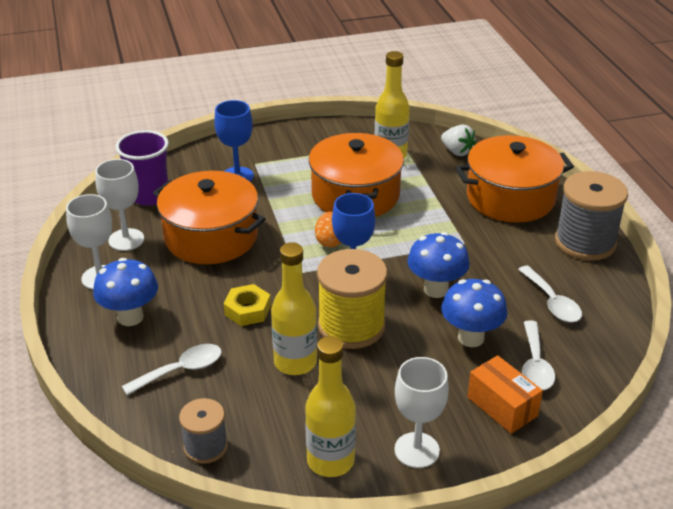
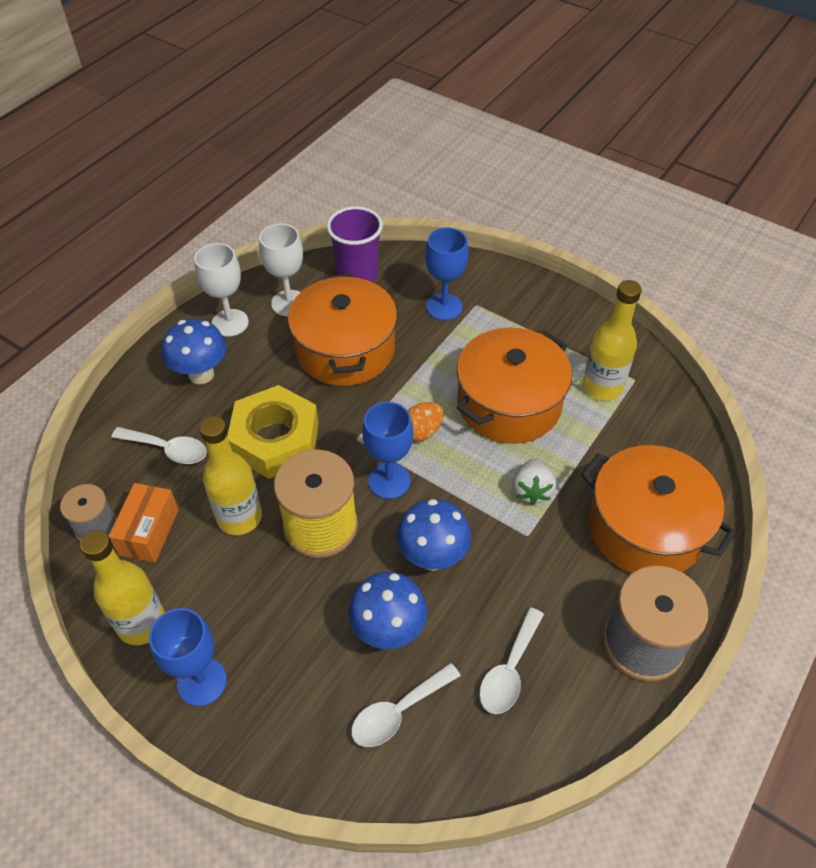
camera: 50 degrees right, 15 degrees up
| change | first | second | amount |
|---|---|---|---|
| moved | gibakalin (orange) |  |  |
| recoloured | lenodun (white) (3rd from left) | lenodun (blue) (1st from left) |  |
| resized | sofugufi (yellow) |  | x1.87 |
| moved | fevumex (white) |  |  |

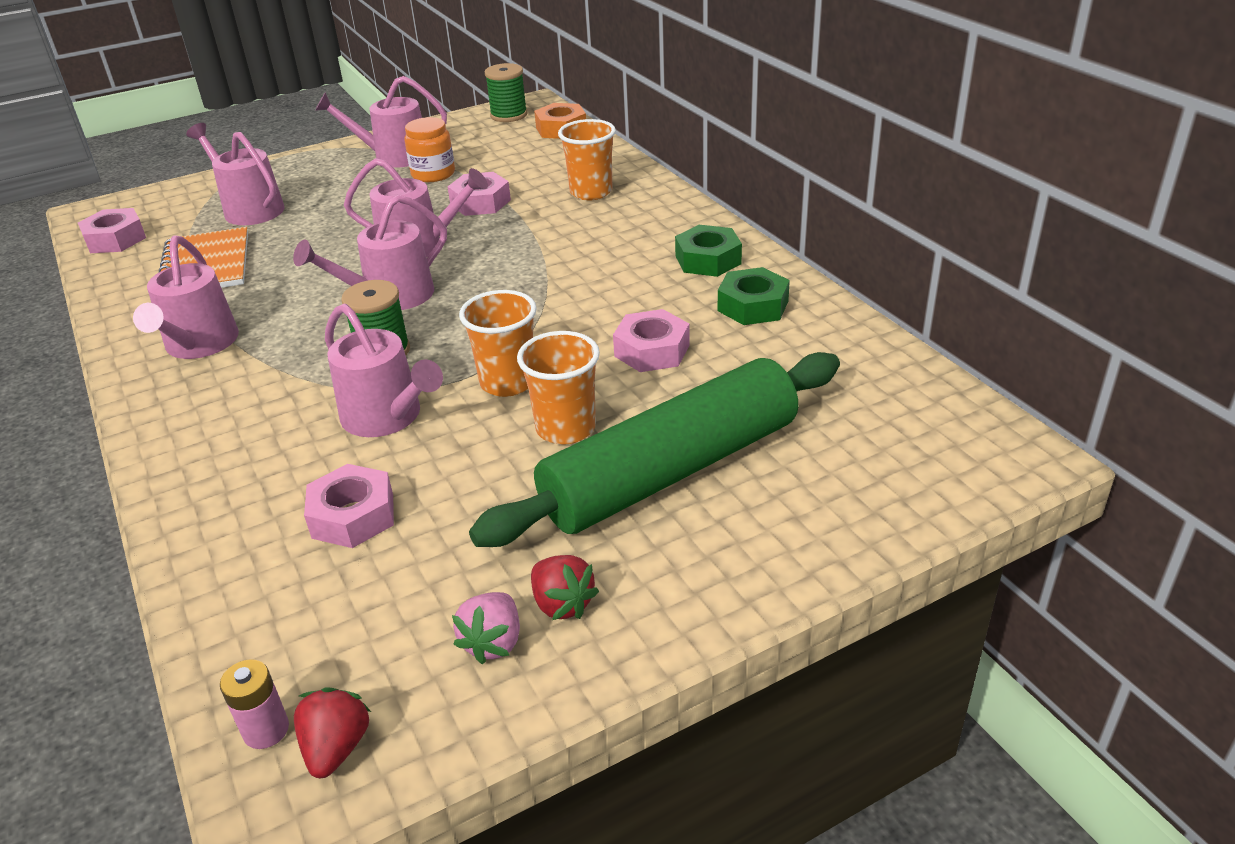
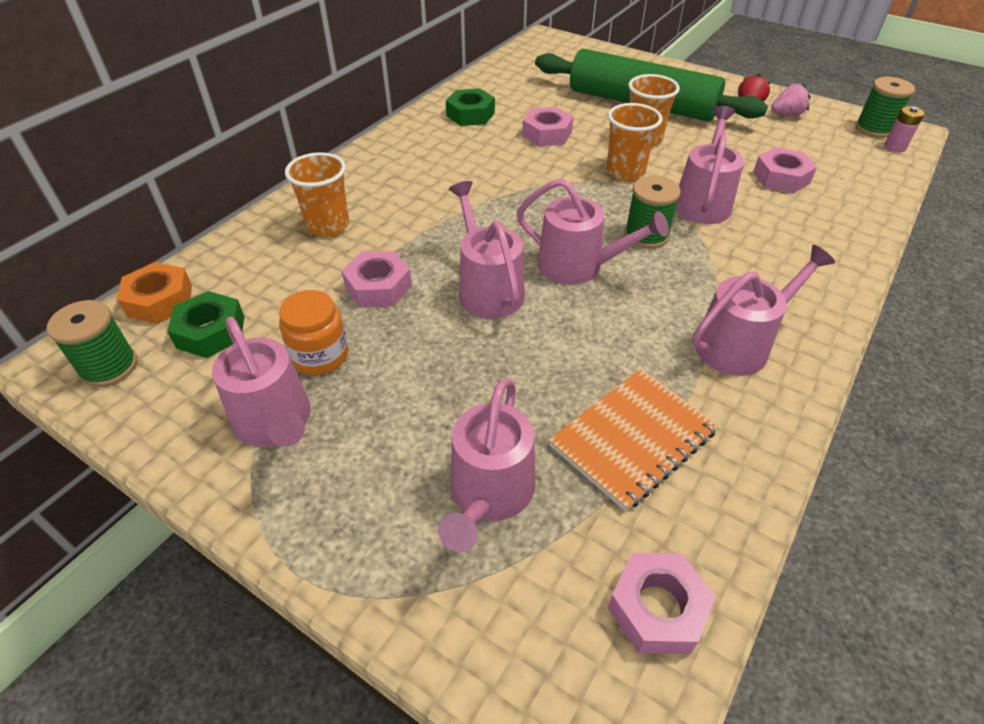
camera: 120 degrees left, 10 degrees up
| change | first | second | amount |
|---|---|---|---|
| moved | sofugufi (green) (1st from left) |  |  |
| replaced | fevumex (red) (1st from left) | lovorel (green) (3rd from left) |  |

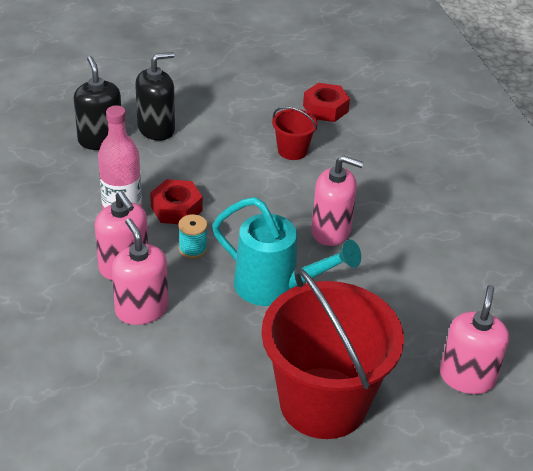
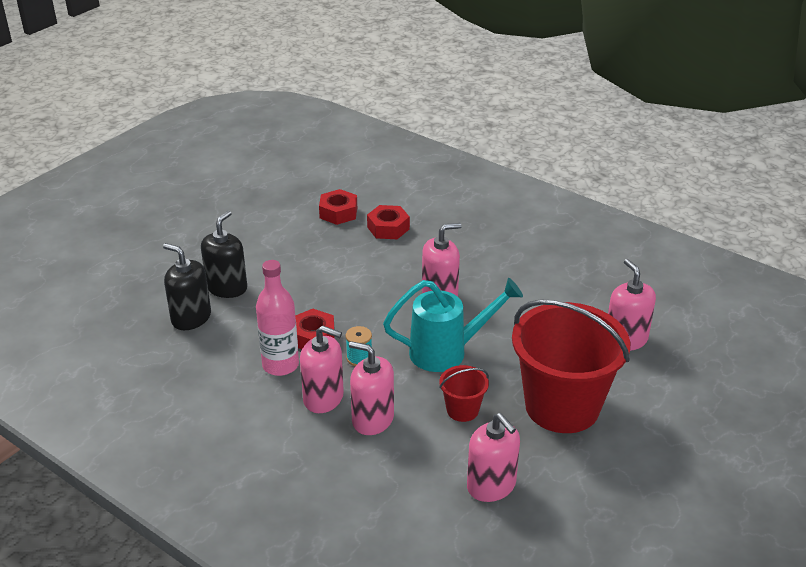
camera: 35 degrees left, 5 degrees down
| change | first | second | amount |
|---|---|---|---|
| added |  | sofugufi (red) (3rd from left) |  |
| moved | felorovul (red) (1st from left) |  |  |
| added |  | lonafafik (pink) (4th from left) |  |

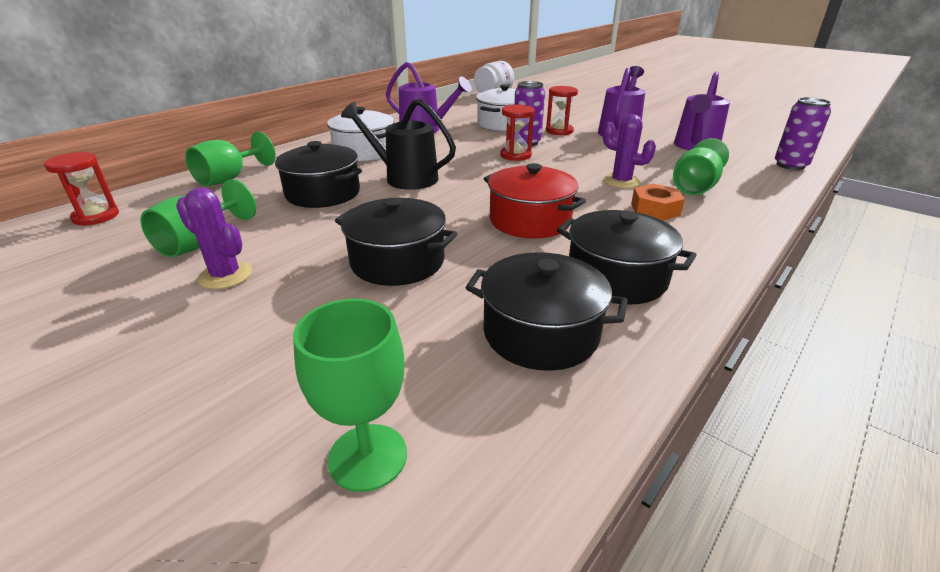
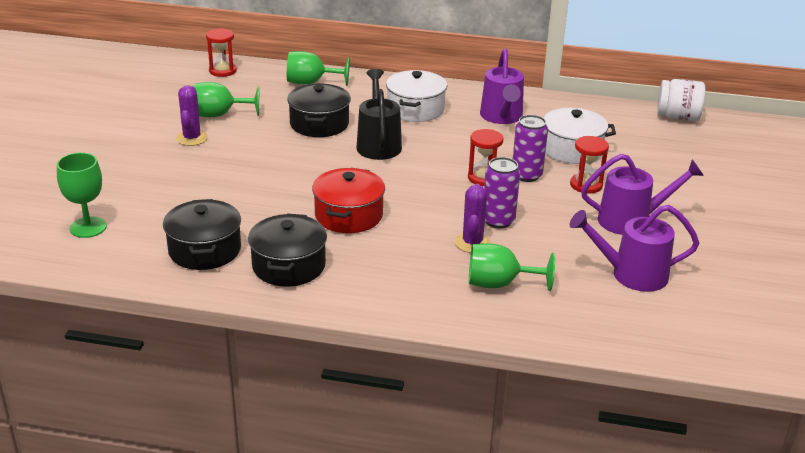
camera: 60 degrees right, 0 degrees up
| change | first | second | amount |
|---|---|---|---|
| moved | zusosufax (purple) (2nd from left in the first image) | zusosufax (purple) (1st from left) |  |
| removed | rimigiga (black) (2nd from left) |  |  |
| removed | sofugufi (orange) |  |  |

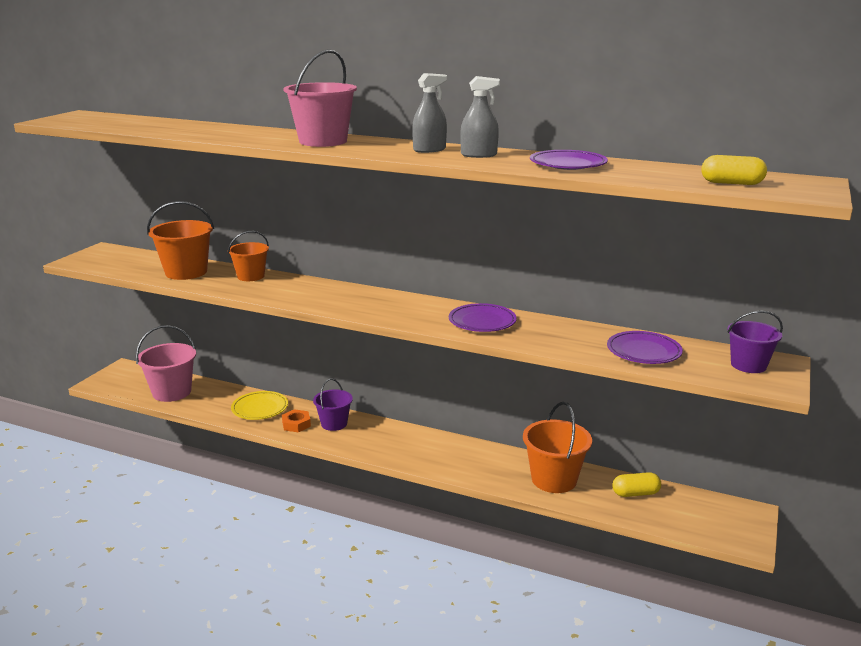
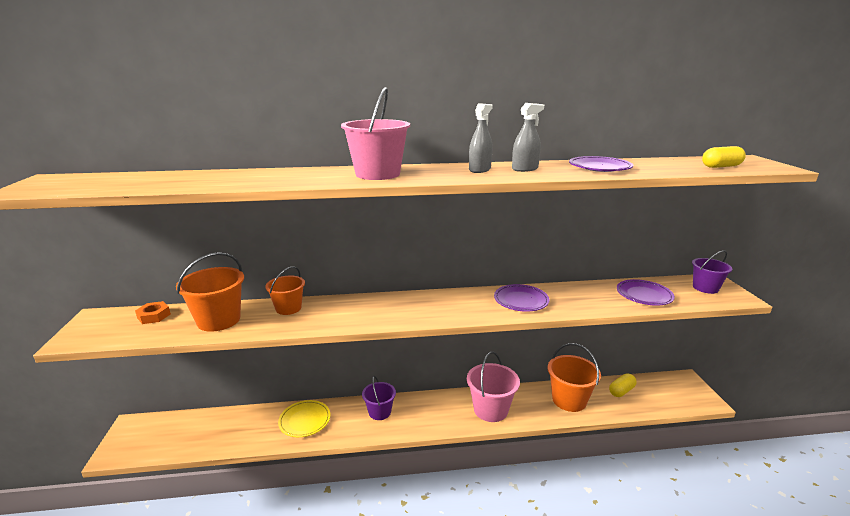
camera: 30 degrees left, 0 degrees up
| change | first | second | amount |
|---|---|---|---|
| moved | sofugufi (orange) |  |  |
| moved | felorovul (pink) (1st from left in the first image) | felorovul (pink) (2nd from left) |  |

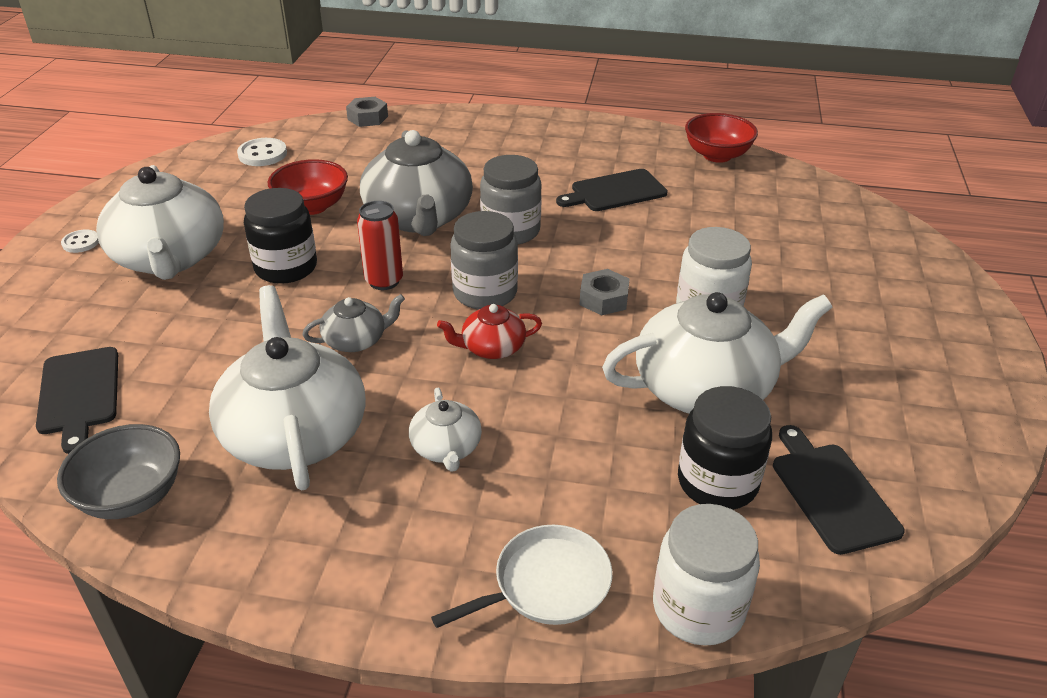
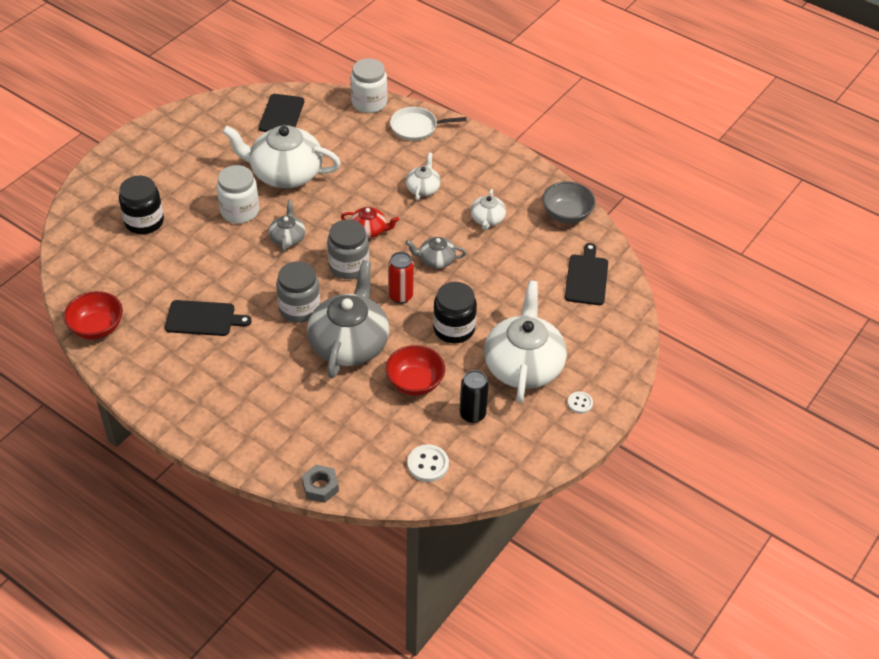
camera: 155 degrees left, 10 degrees up
| change | first | second | amount |
|---|---|---|---|
| moved | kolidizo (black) (2nd from left in the first image) | kolidizo (black) (1st from left) |  |
| replaced | sofugufi (grey) (2nd from left) | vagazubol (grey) (1st from left) |  |
| added |  | zusosufax (black) |  |
| resized | vagazubol (white) (2nd from left in the first image) | vagazubol (white) (3rd from left) | x0.48 |

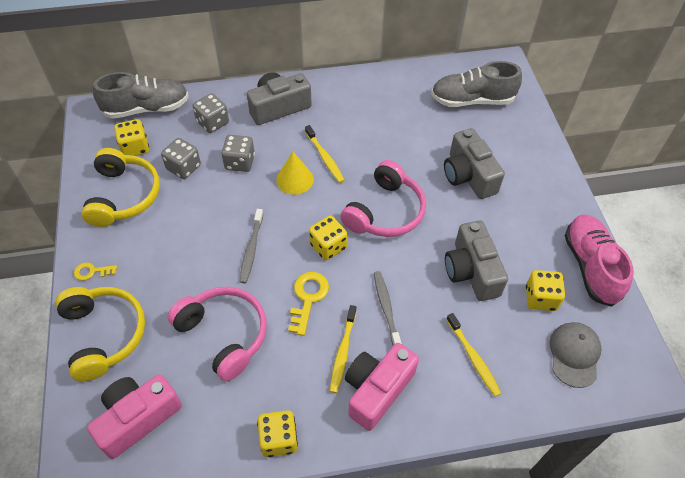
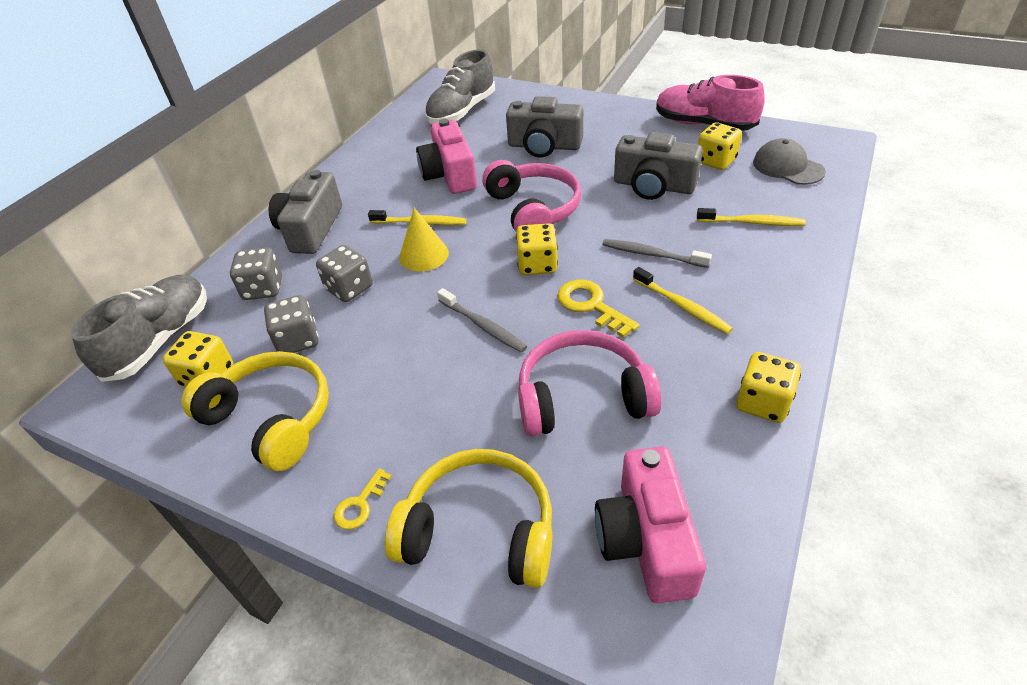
camera: 50 degrees left, 10 degrees down
| change | first | second | amount |
|---|---|---|---|
| moved | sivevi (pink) (2nd from left in the first image) | sivevi (pink) (1st from left) |  |

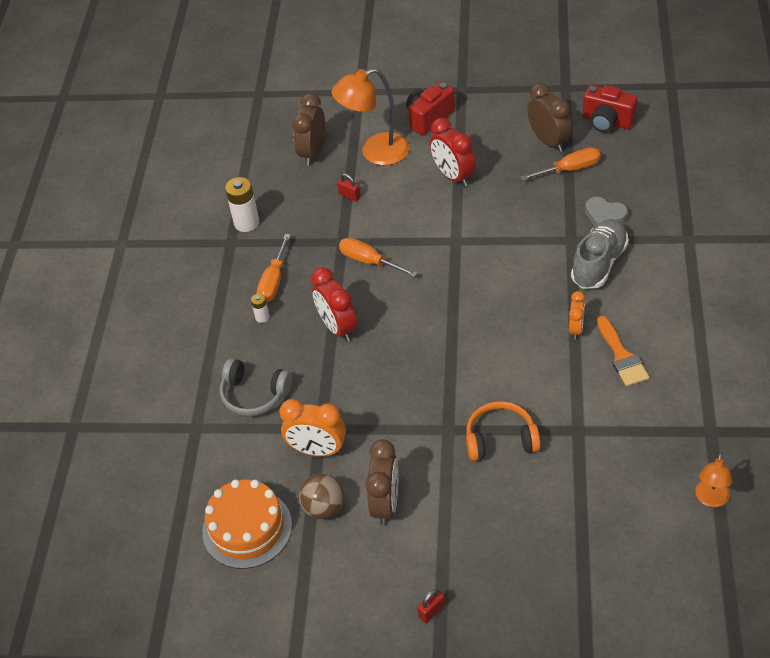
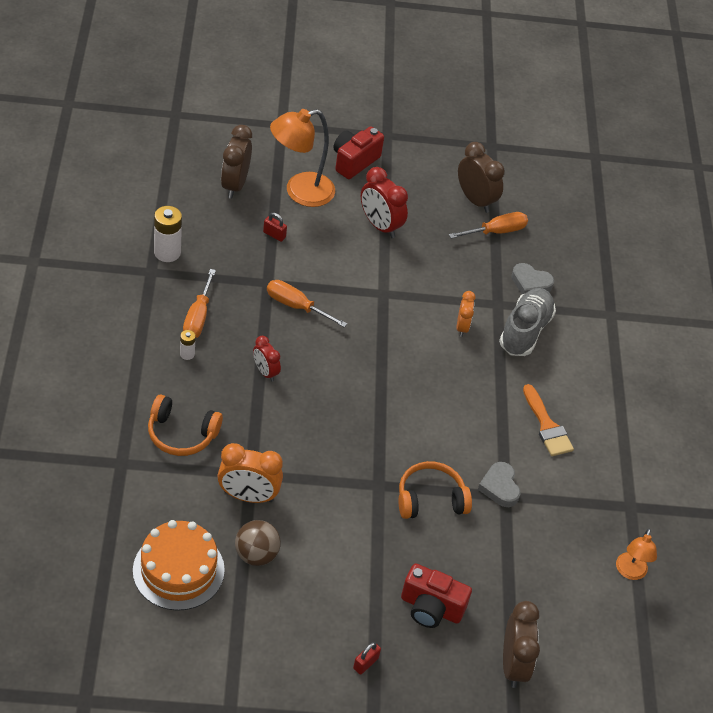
camera: 15 degrees left, 0 degrees up
| change | first | second | amount |
|---|---|---|---|
| recoloured | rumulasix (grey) | rumulasix (orange) (1st from left) |  |
| resized | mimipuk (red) (1st from left) |  | x0.60 |
| moved | sivevi (red) (2nd from left) |  |  |
| moved | mimipuk (orange) (2nd from left) |  |  |
| added |  | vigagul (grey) (1st from left) |  |
| moved | mimipuk (brown) (2nd from left in the first image) | mimipuk (brown) (3rd from left) |  |

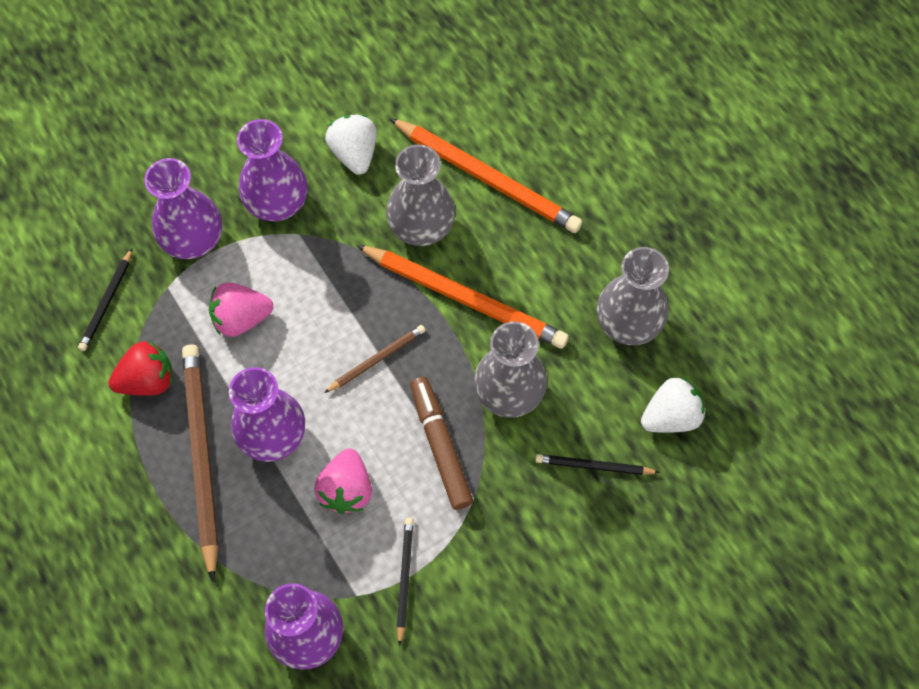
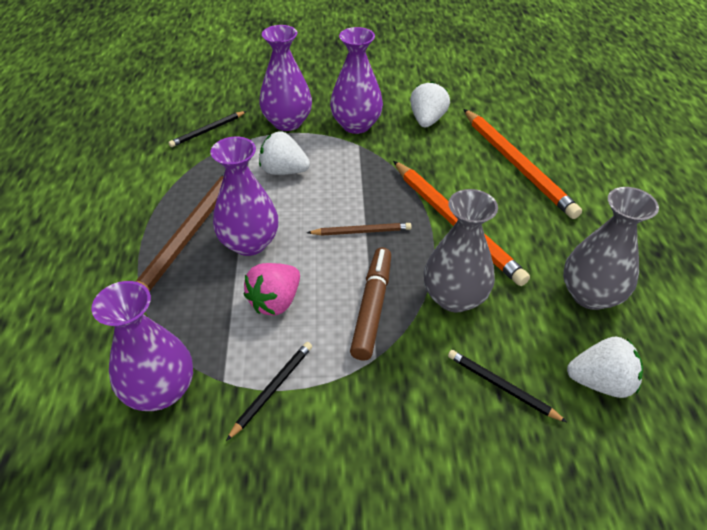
camera: 30 degrees right, 20 degrees down
| change | first | second | amount |
|---|---|---|---|
| recoloured | fevumex (pink) (1st from left) | fevumex (white) (1st from left) |  |
| removed | fevumex (red) |  |  |
| removed | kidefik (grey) (1st from left) |  |  |

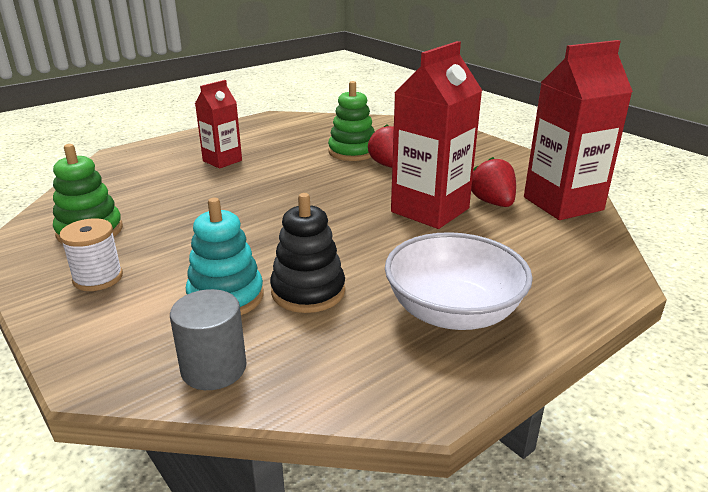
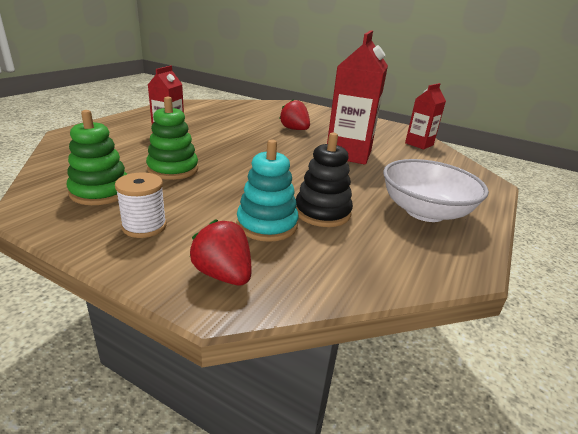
camera: 25 degrees left, 0 degrees up
| change | first | second | amount |
|---|---|---|---|
| moved | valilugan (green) (2nd from left) |  |  |
| moved | fevumex (red) (2nd from left in the first image) | fevumex (red) (1st from left) |  |
| resized | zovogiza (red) (3rd from left) |  | x0.58 |
| removed | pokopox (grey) |  |  |

